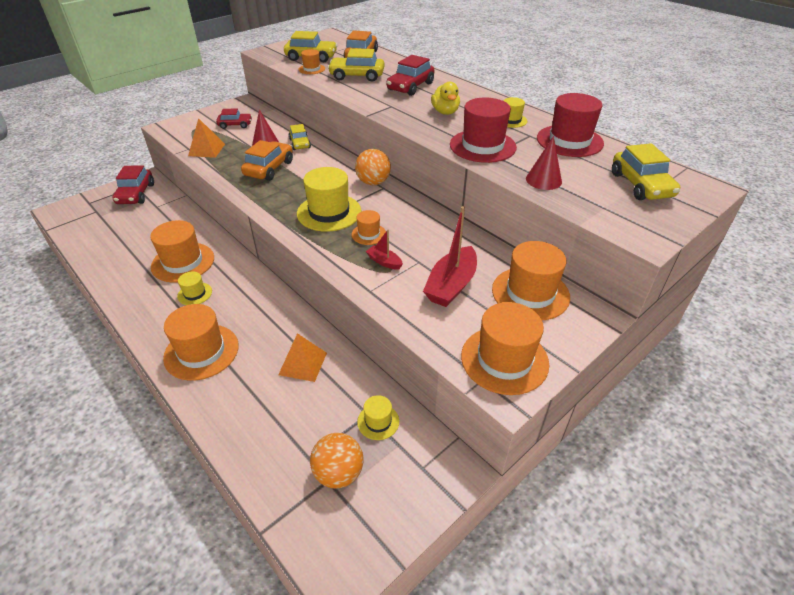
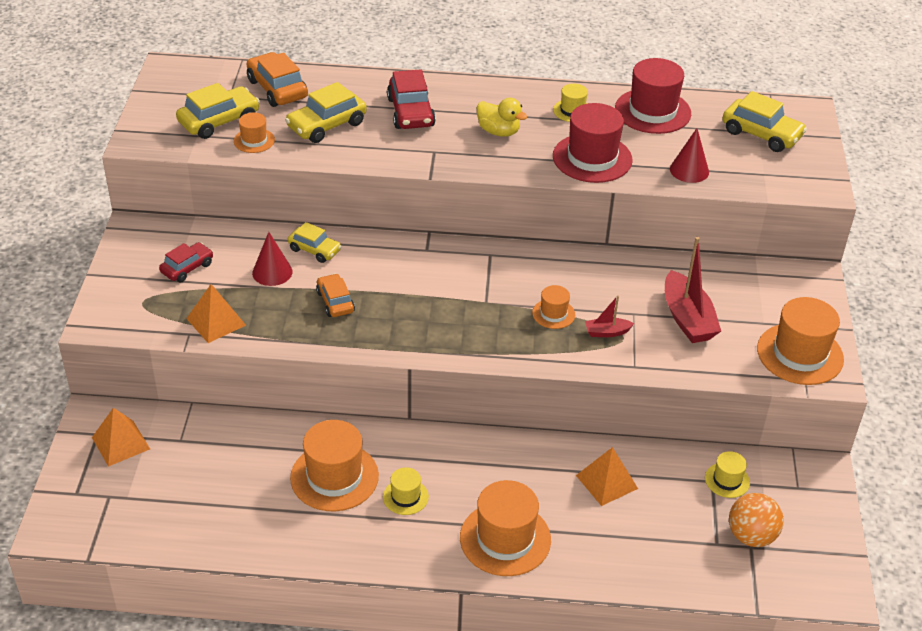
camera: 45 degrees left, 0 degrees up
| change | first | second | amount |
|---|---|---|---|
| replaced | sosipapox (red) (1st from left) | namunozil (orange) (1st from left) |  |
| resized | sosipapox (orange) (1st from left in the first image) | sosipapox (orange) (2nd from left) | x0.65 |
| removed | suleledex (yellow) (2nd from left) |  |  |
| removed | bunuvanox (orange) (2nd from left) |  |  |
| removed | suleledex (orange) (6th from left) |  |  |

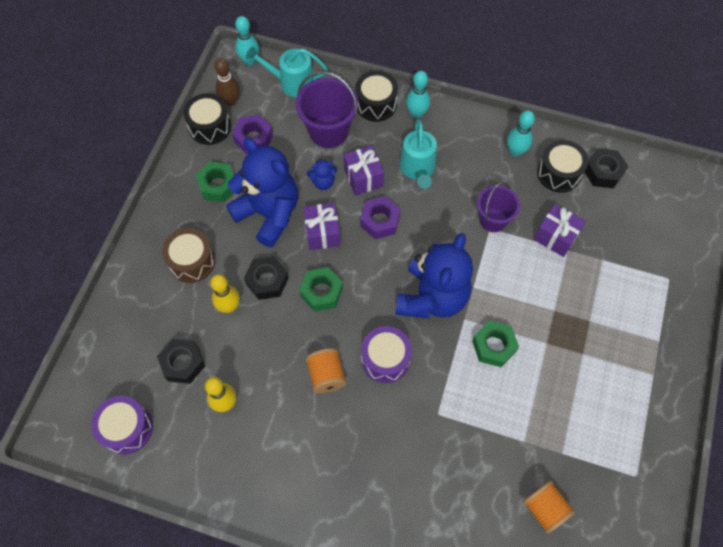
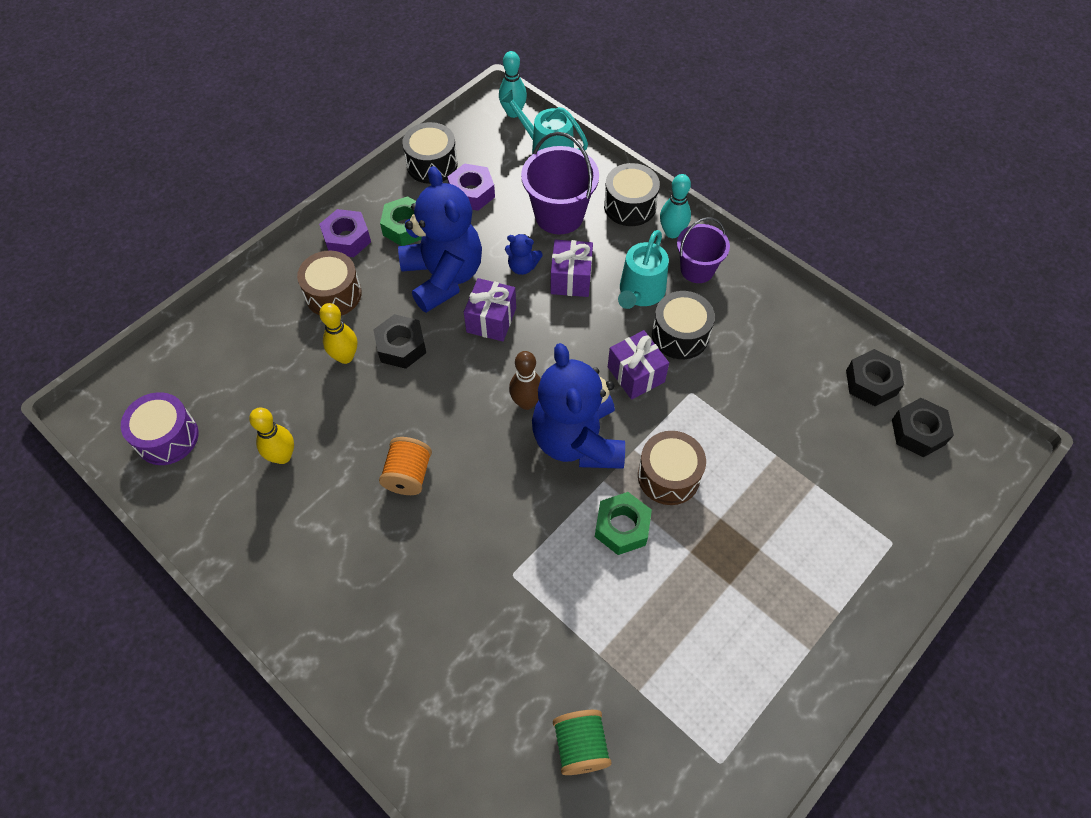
camera: 25 degrees right, 5 degrees down
| change | first | second | amount |
|---|---|---|---|
| moved | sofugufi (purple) (2nd from left in the first image) | sofugufi (purple) (1st from left) |  |
| moved | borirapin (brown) |  |  |
| turned | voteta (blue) (3rd from left) |  | 120 degrees clockwise |
| recoloured | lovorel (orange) (2nd from left) | lovorel (green) |  |
| moved | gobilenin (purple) (3rd from left) |  |  |
| added |  | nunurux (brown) (2nd from left) |  |
| moved | nunurux (black) (3rd from left) |  |  |
| moved | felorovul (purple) (2nd from left) |  |  |
| moved | sofugufi (black) (1st from left in the first image) | sofugufi (black) (3rd from left) |  |
| removed | sofugufi (green) (2nd from left) |  |  |
| removed | nunurux (purple) (2nd from left) |  |  |
| removed | borirapin (turquoise) (3rd from left) |  |  |

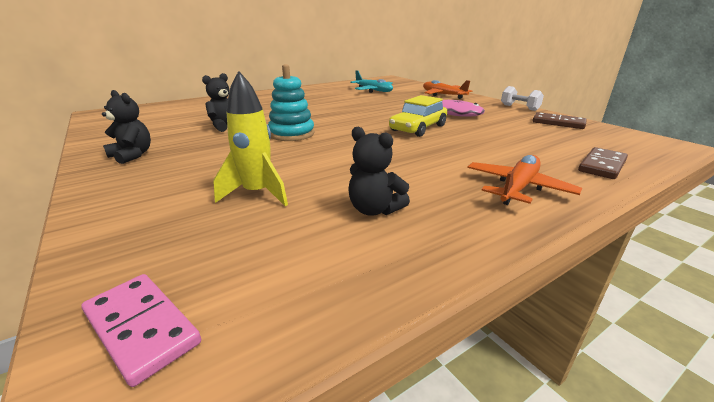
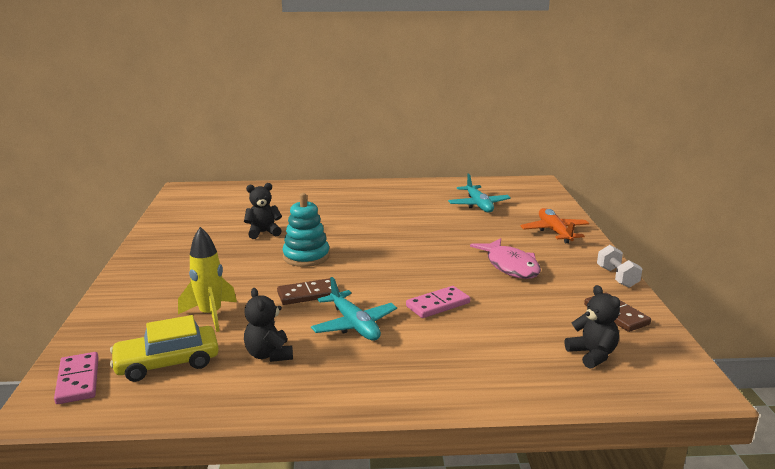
camera: 30 degrees right, 5 degrees down
| change | first | second | amount |
|---|---|---|---|
| moved | sosipapox (yellow) |  |  |
| moved | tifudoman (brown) (2nd from left in the first image) | tifudoman (brown) (1st from left) |  |
| added |  | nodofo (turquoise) (1st from left) |  |
| added |  | tifudoman (pink) (2nd from left) |  |
| moved | voteta (black) (1st from left in the first image) | voteta (black) (3rd from left) |  |
| removed | nodofo (orange) (2nd from left) |  |  |

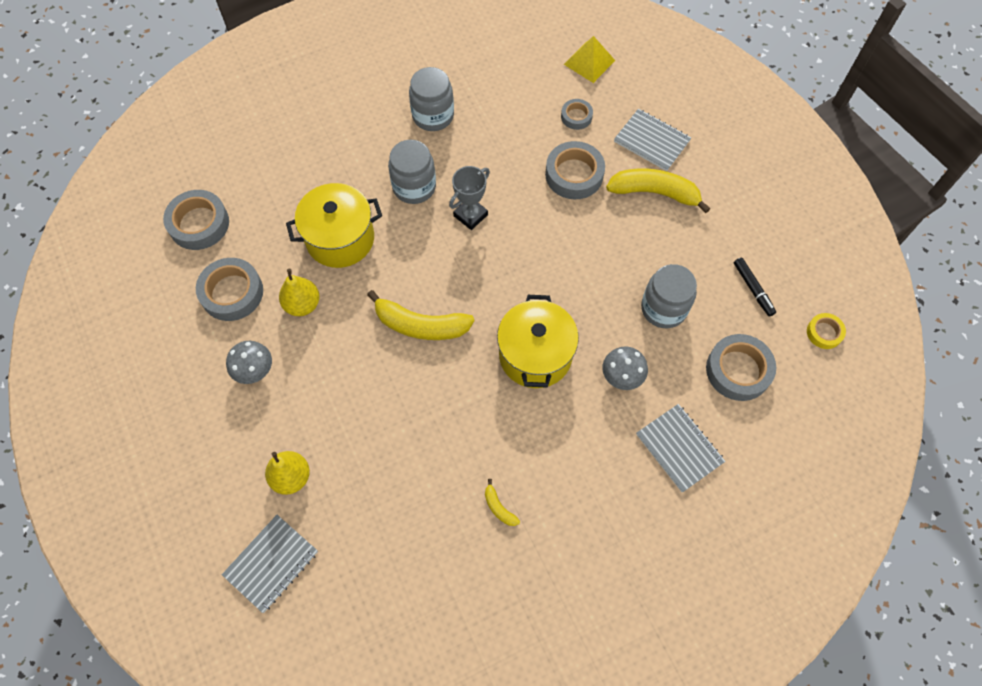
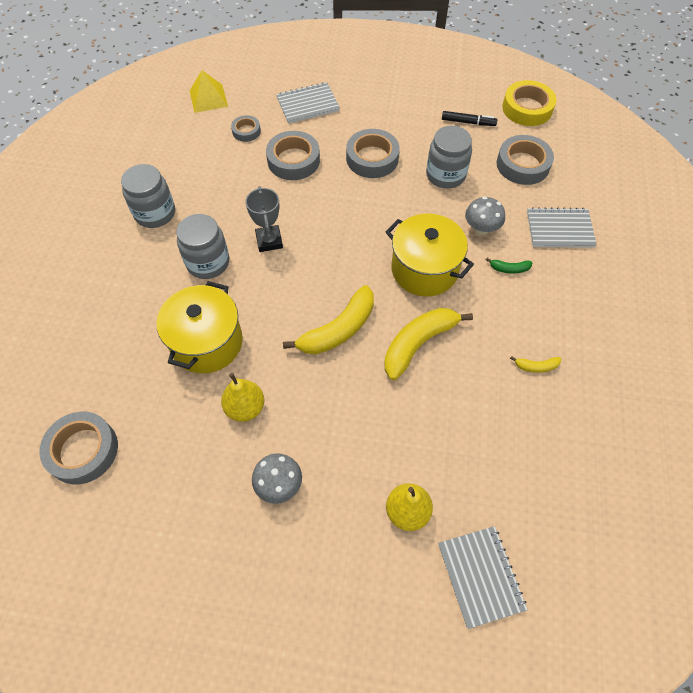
camera: 55 degrees left, 5 degrees down
| change | first | second | amount |
|---|---|---|---|
| moved | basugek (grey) (2nd from left in the first image) | basugek (grey) (4th from left) |  |
| moved | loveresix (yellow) (3rd from left in the first image) | loveresix (yellow) (2nd from left) |  |
| added |  | loveresix (green) |  |
| resized | basugek (yellow) |  | x1.80 |

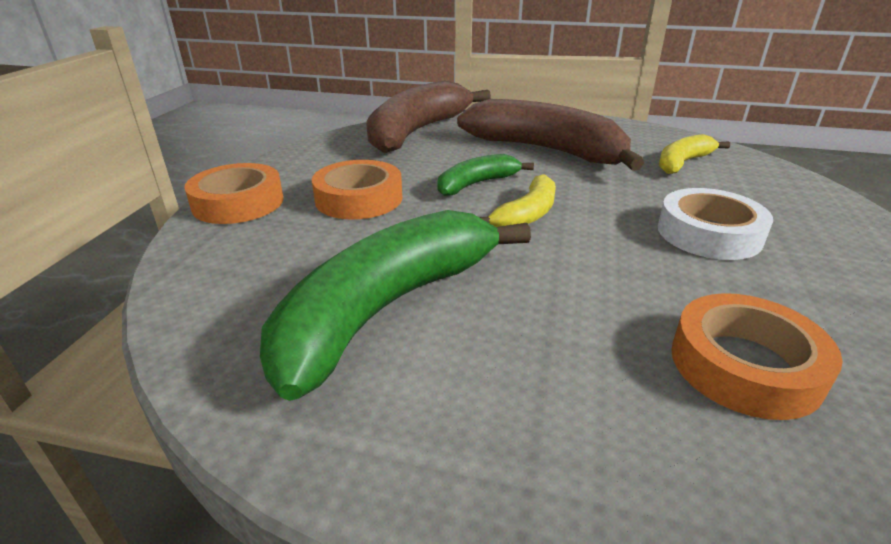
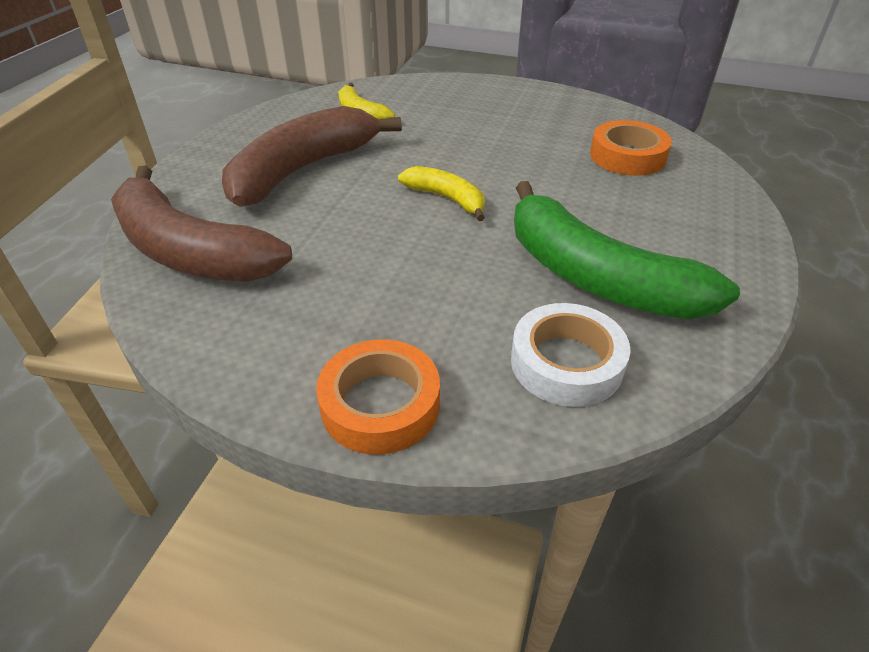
camera: 85 degrees left, 10 degrees up
| change | first | second | amount |
|---|---|---|---|
| moved | basugek (white) |  |  |
| removed | basugek (orange) (2nd from left) |  |  |
| removed | loveresix (green) (2nd from left) |  |  |

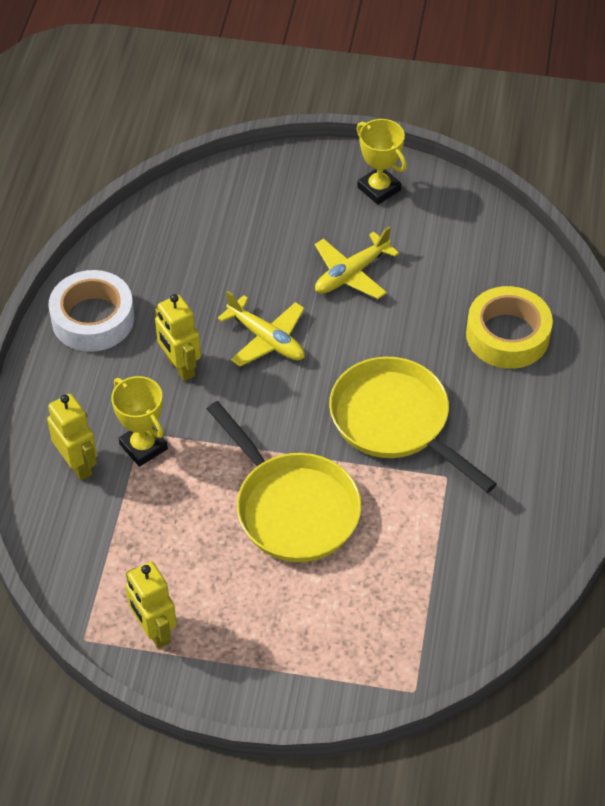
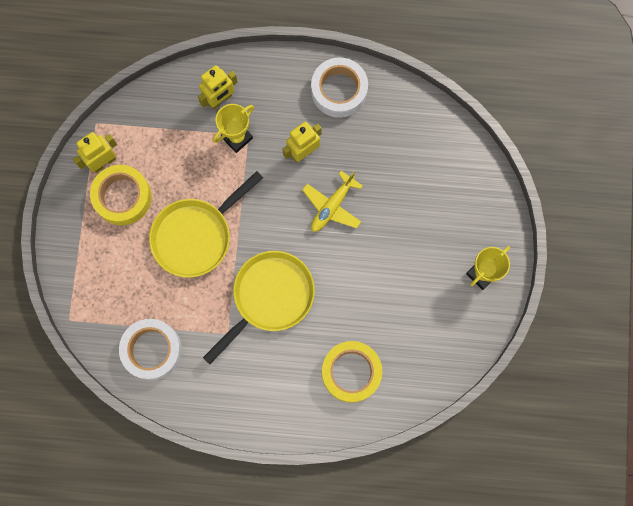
camera: 85 degrees right, 25 degrees up
| change | first | second | amount |
|---|---|---|---|
| added |  | basugek (yellow) (1st from left) |  |
| added |  | basugek (white) (1st from left) |  |
| removed | nodofo (yellow) (2nd from left) |  |  |

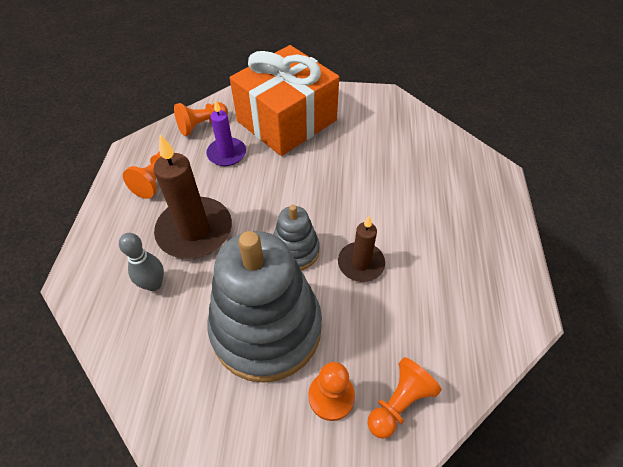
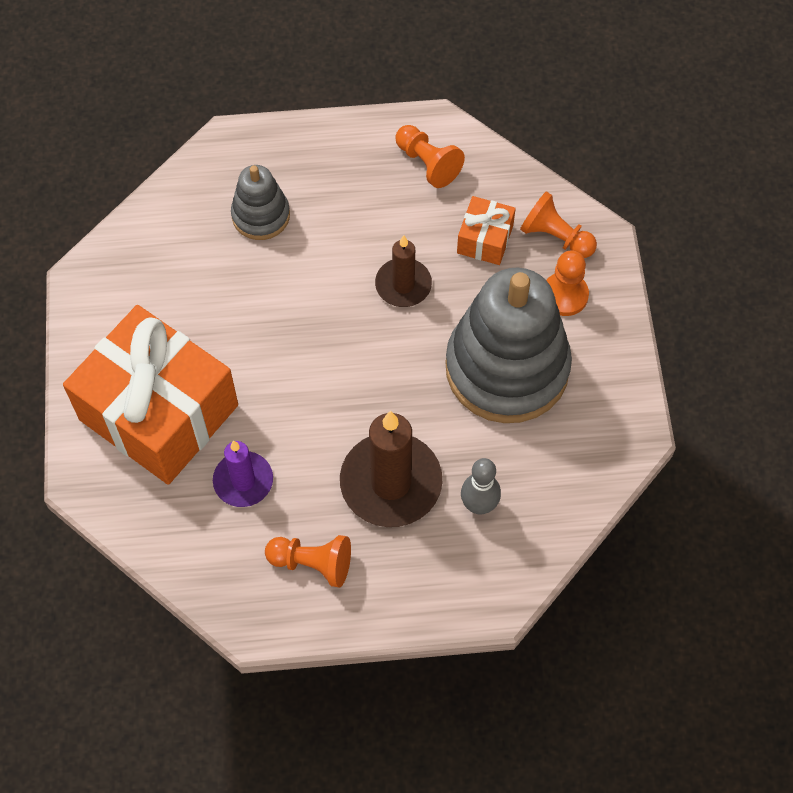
camera: 100 degrees left, 10 degrees up
| change | first | second | amount |
|---|---|---|---|
| moved | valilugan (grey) (2nd from left in the first image) | valilugan (grey) (1st from left) |  |
| moved | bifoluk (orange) (2nd from left) |  |  |
| added |  | gobilenin (orange) (2nd from left) |  |

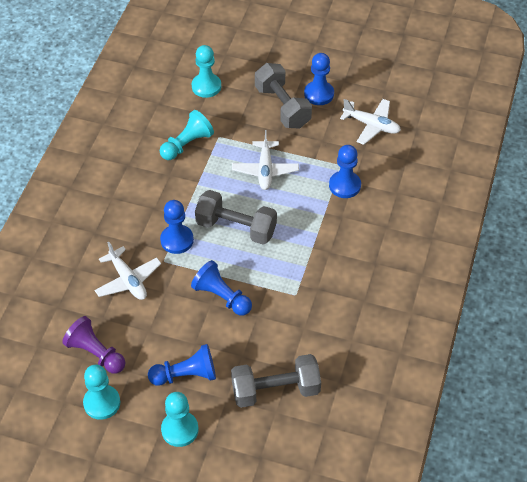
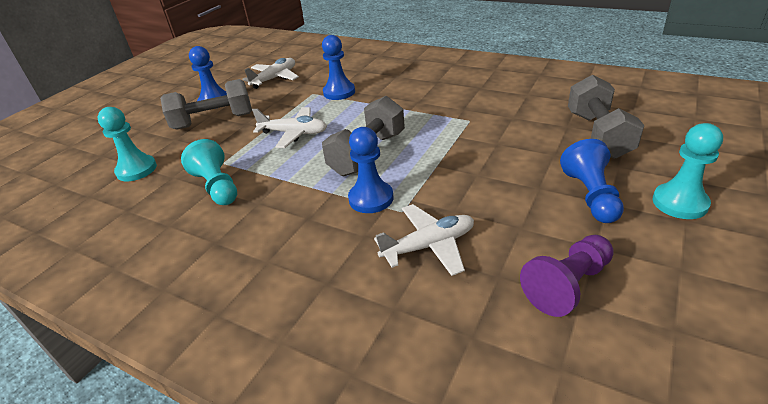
camera: 75 degrees left, 15 degrees down
| change | first | second | amount |
|---|---|---|---|
| removed | bifoluk (turquoise) (1st from left) |  |  |
| removed | bifoluk (blue) (3rd from left) |  |  |

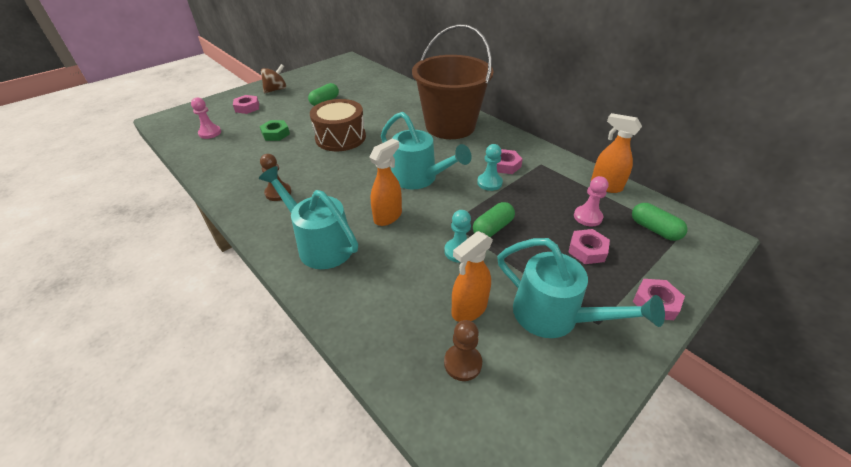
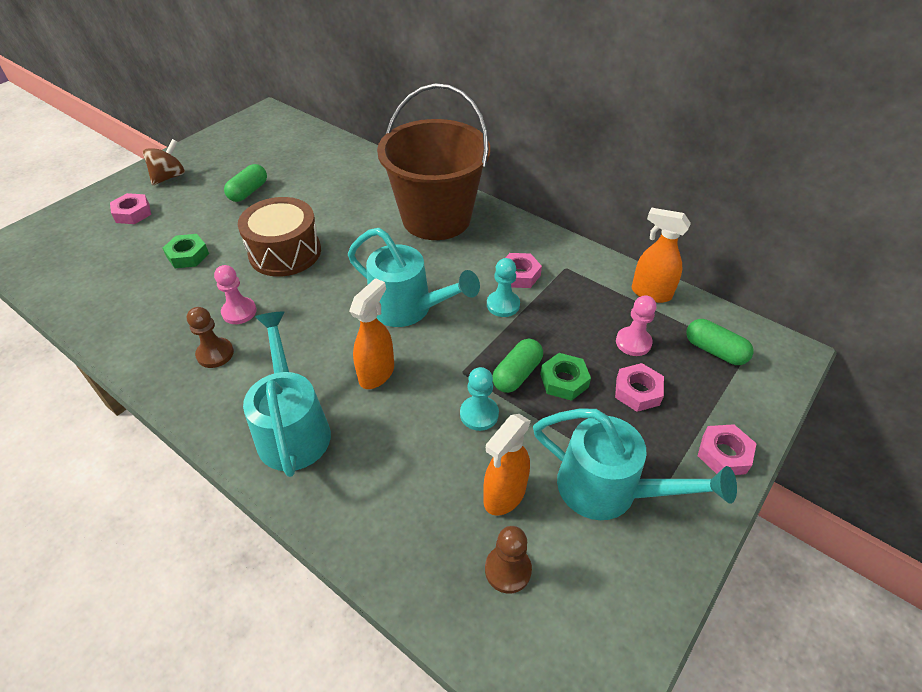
camera: 10 degrees left, 5 degrees up
| change | first | second | amount |
|---|---|---|---|
| moved | bifoluk (pink) (1st from left) |  |  |
| turned | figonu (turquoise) (1st from left) |  | 45 degrees clockwise |
| added |  | sofugufi (green) (2nd from left) |  |

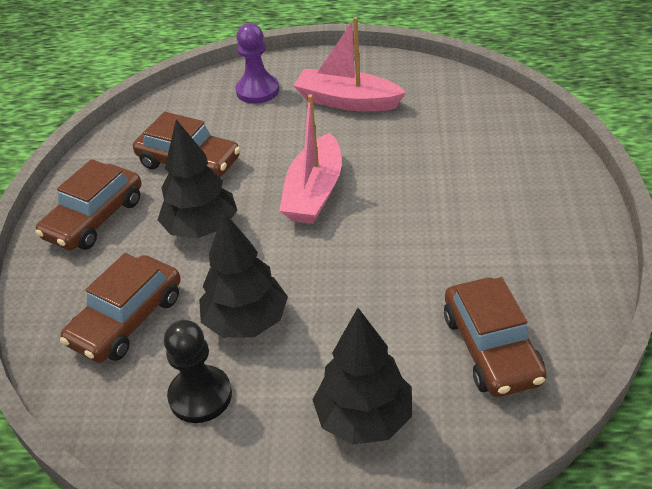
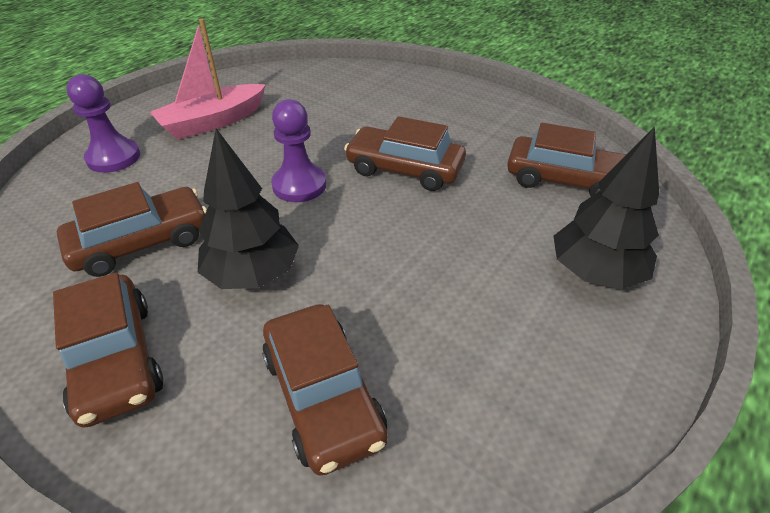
camera: 60 degrees left, 0 degrees up
| change | first | second | amount |
|---|---|---|---|
| replaced | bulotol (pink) (1st from left) | bifoluk (purple) (2nd from left) |  |
| added |  | sosipapox (brown) (4th from left) |  |
| removed | bifoluk (black) |  |  |
| removed | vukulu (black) (2nd from left) |  |  |

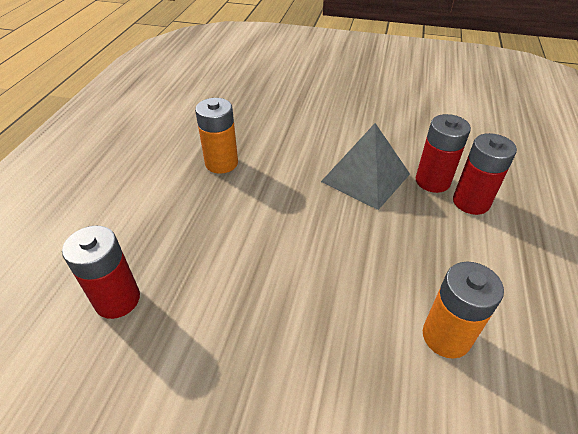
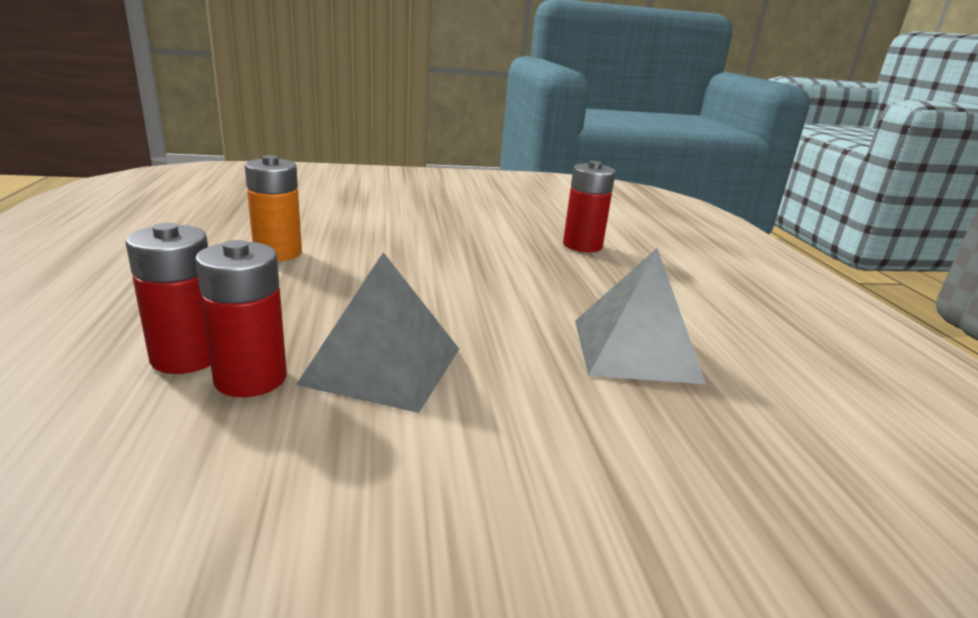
camera: 155 degrees right, 20 degrees down
| change | first | second | amount |
|---|---|---|---|
| replaced | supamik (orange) (1st from left) | namunozil (grey) (2nd from left) |  |

